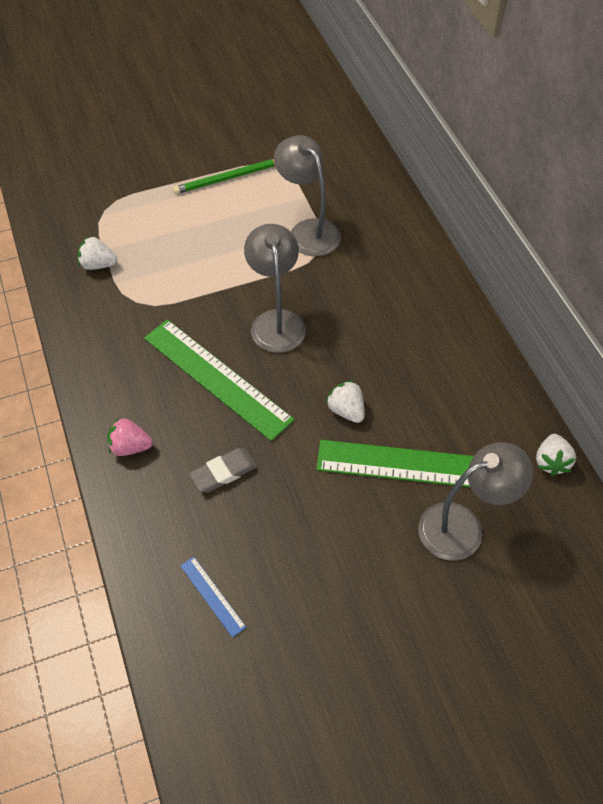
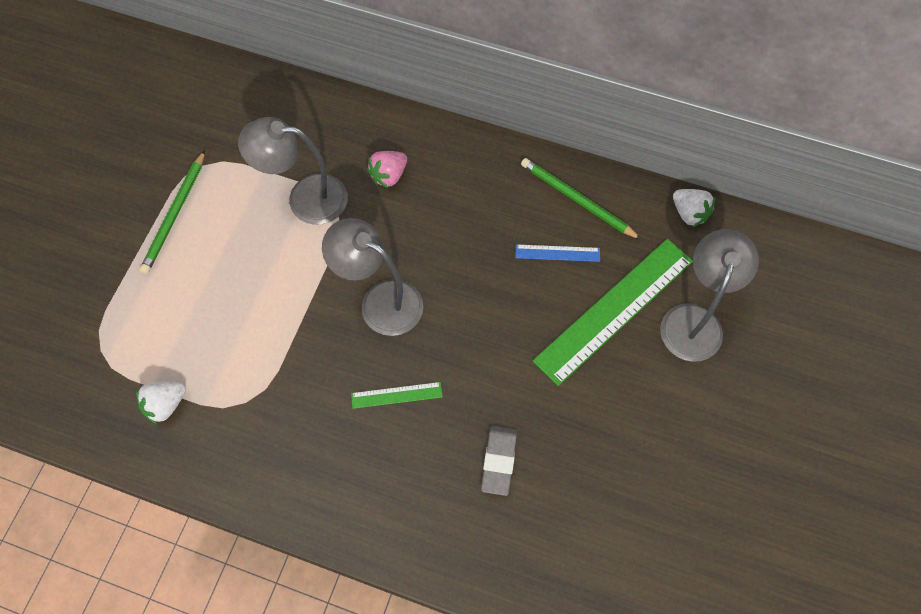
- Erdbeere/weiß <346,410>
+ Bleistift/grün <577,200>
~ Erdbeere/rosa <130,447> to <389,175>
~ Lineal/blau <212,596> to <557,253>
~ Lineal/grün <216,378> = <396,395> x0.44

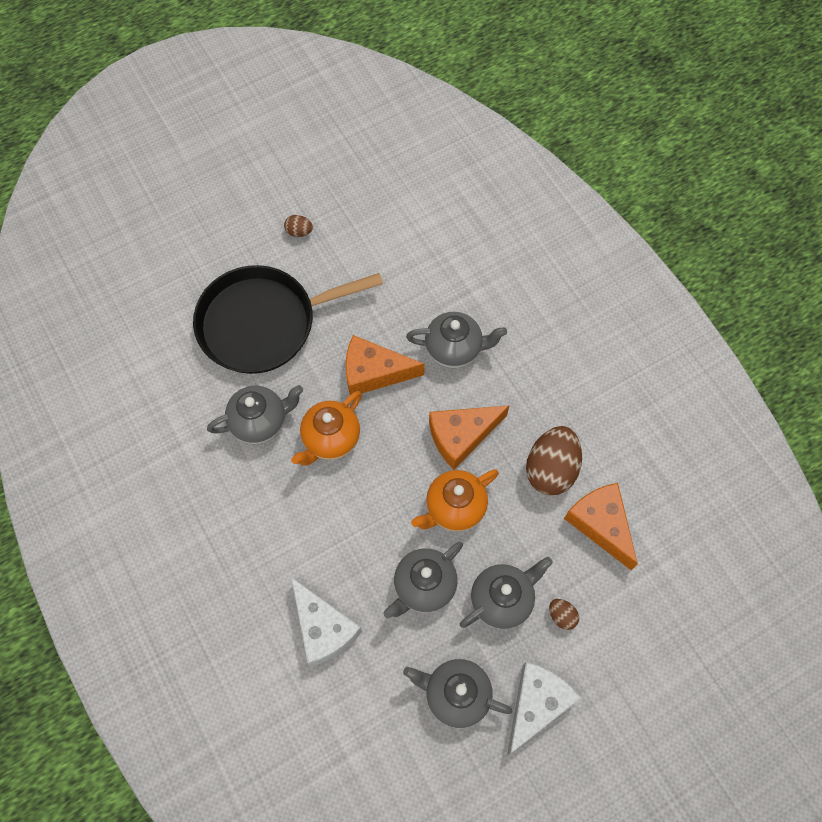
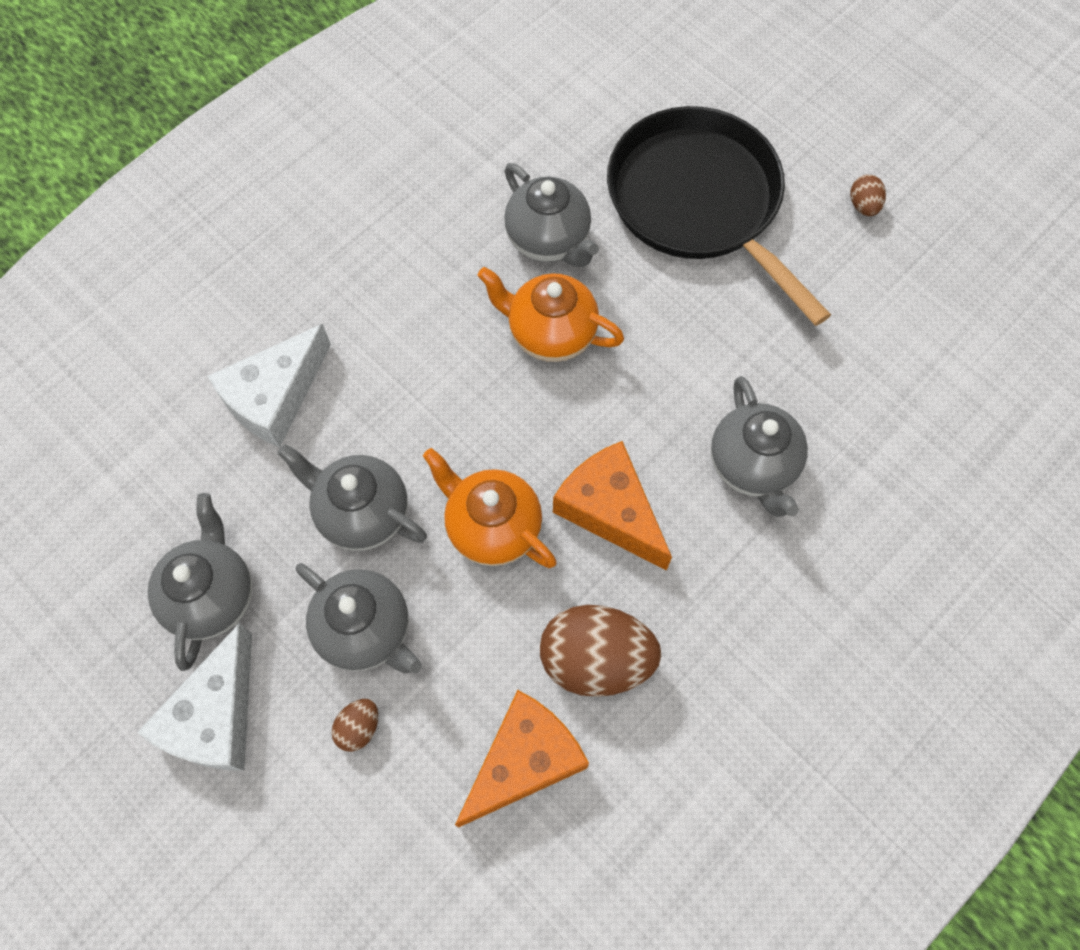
- Käse/orange <374,372>
~ Käse/weiß <536,704> = <216,716> 90 degrees clockwise

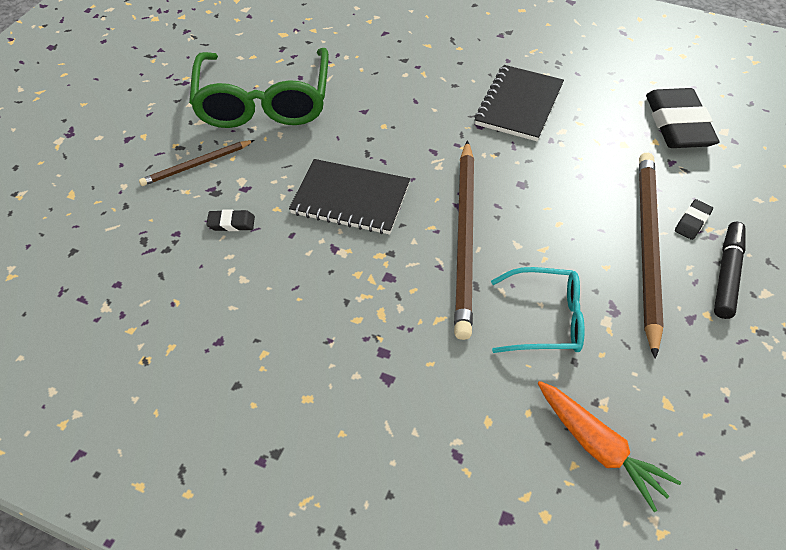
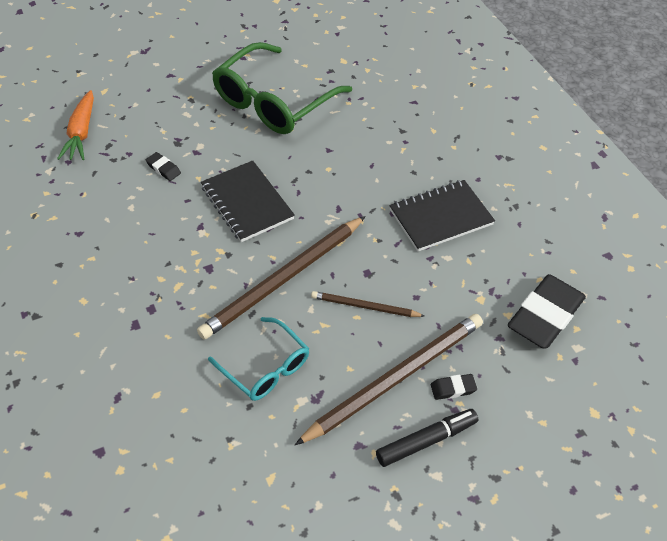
~ Bleistift/braun <196,165> to <364,306>
~ Karotte/orange <598,447> to <81,133>

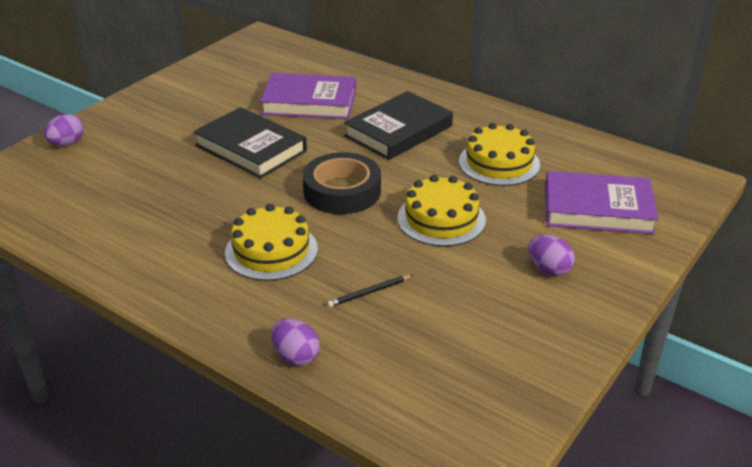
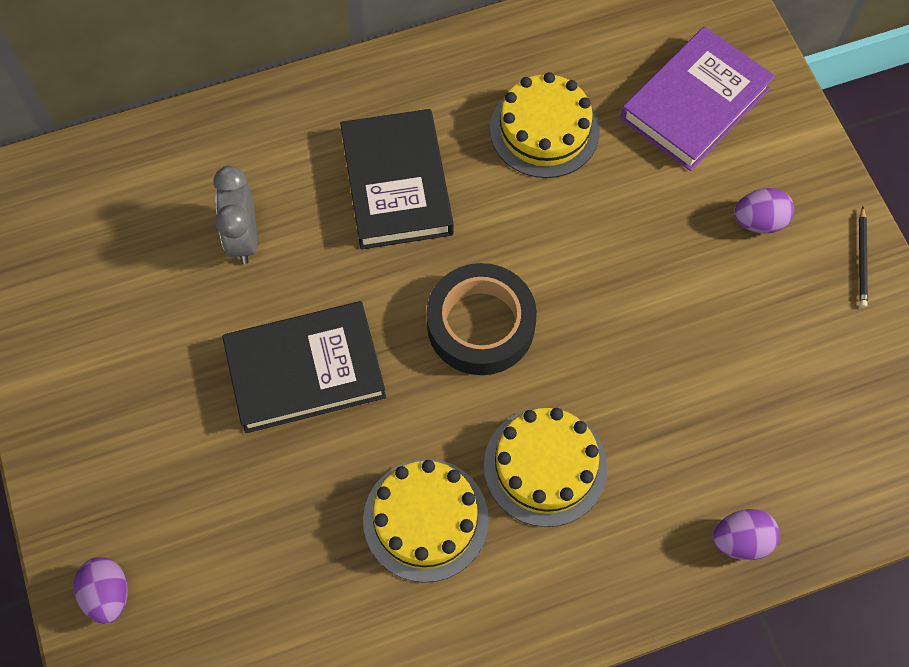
~ Bleistift/schwarz <369,293> to <862,259>
~ Kuchen/gelb <441,219> to <425,519>
~ Buch/lila <309,102> to Wecker/grau <243,238>

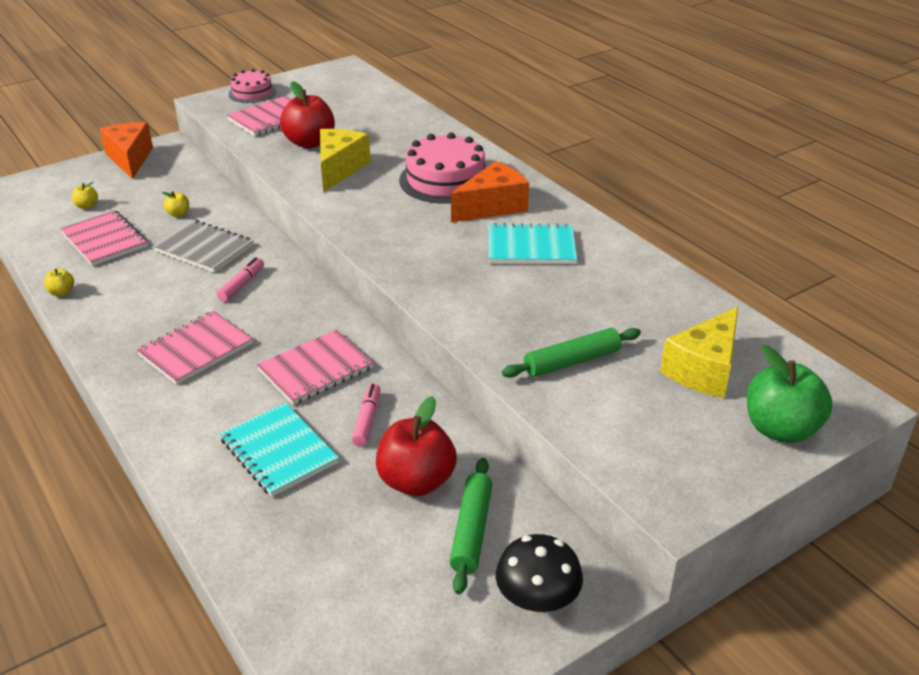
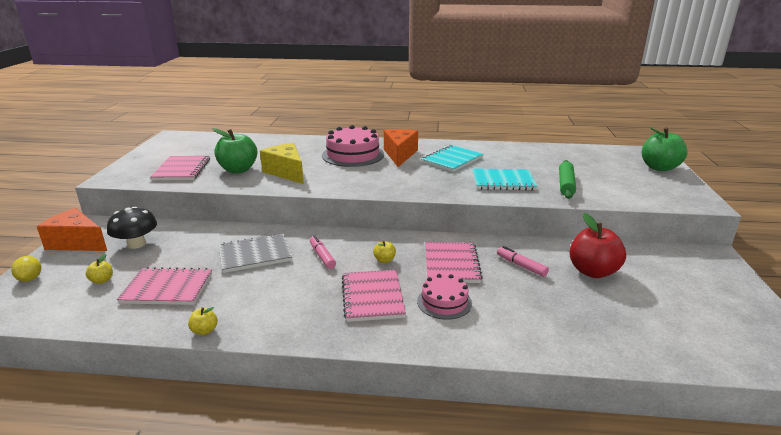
- Nudelholz/grün <471,530>
- Käse/gelb <704,369>
+ Zitrone/gelb <30,279>
~ Apfel/gelb <178,214> to <384,260>
~ Notizbuch/türkis <279,451> to <503,181>
~ Kuchen/rosa <252,93> to <444,302>
~ Pilz/schwarz <537,599> to <136,244>
~ Apfel/rot <310,143> to Apfel/grün <238,170>

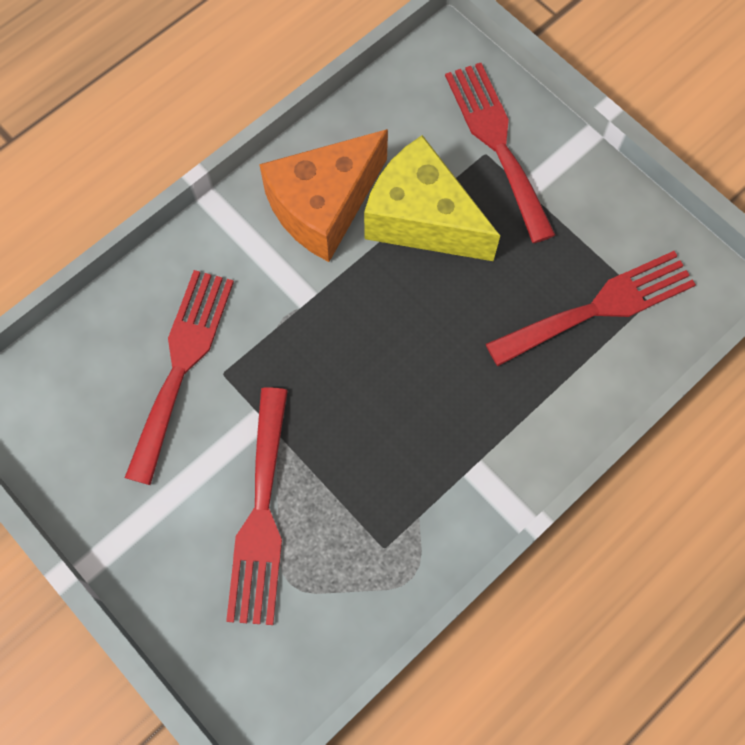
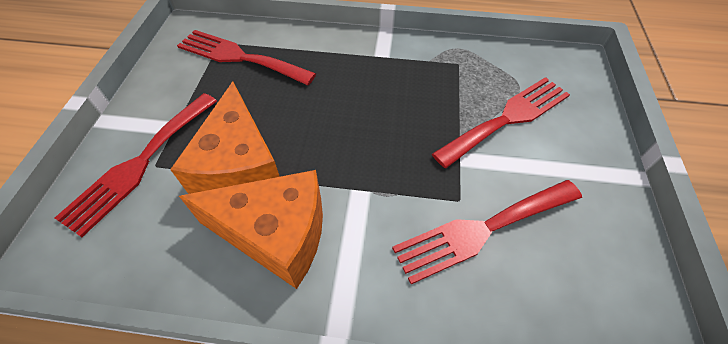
~ Käse/gelb <422,218> to Käse/orange <240,167>

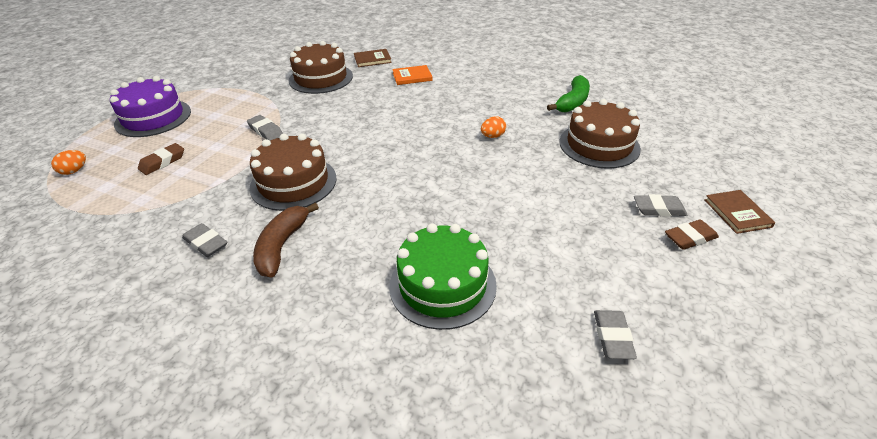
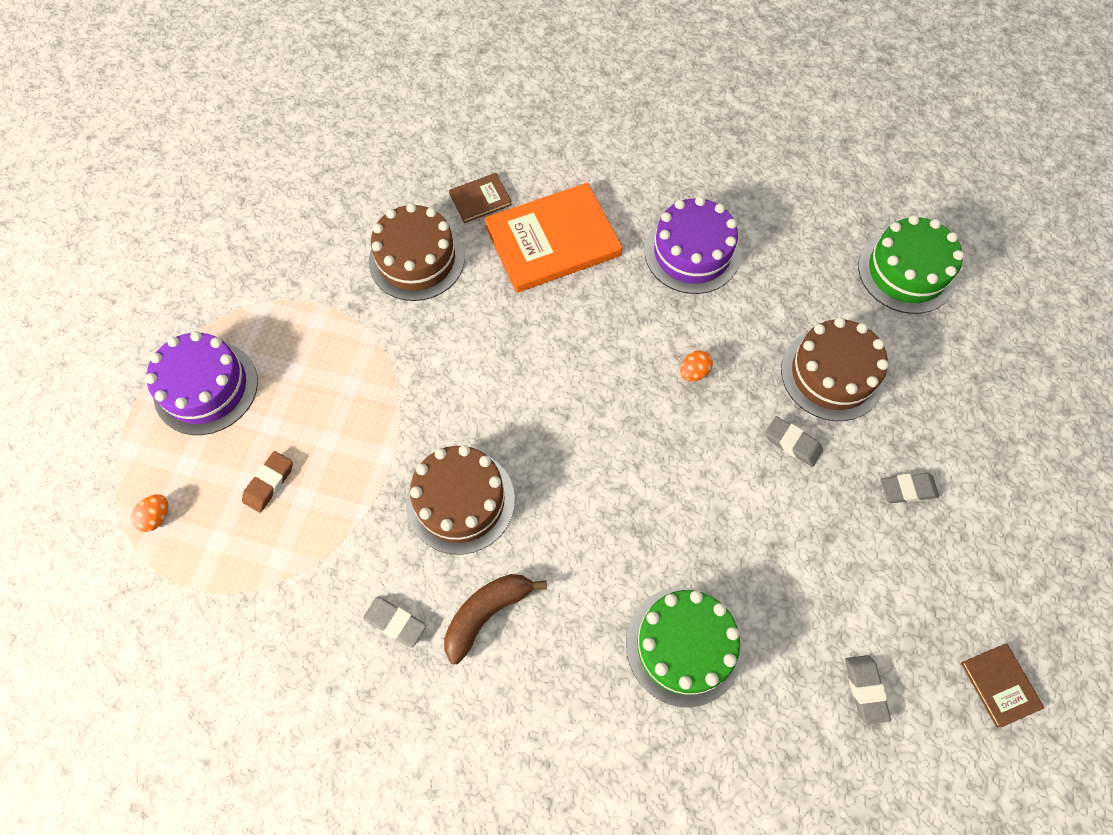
- Banane/grün <572,102>
- Radiergummi/braun <690,238>
+ Kuchen/lila <692,253>
+ Kuchen/grün <906,272>
~ Radiergummi/grau <265,131> to <792,443>
~ Buch/braun <737,213> to <999,685>
~ Banane/braun <282,246> = <487,613> 45 degrees clockwise
~ Buch/orange <412,77> = <552,241> x2.13

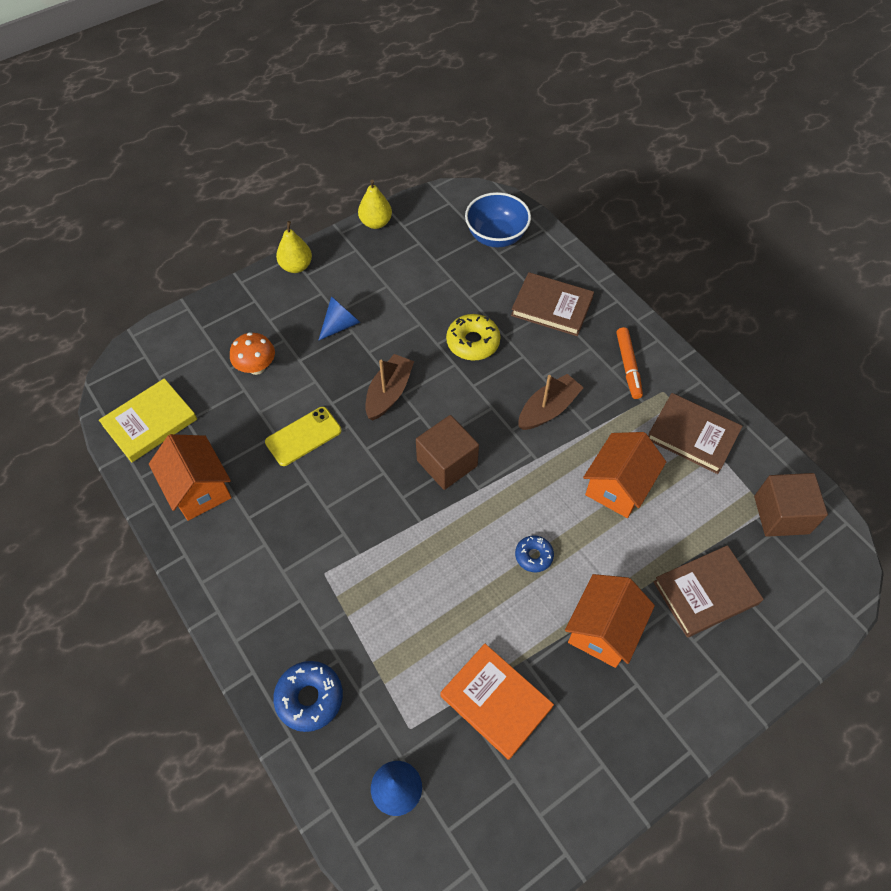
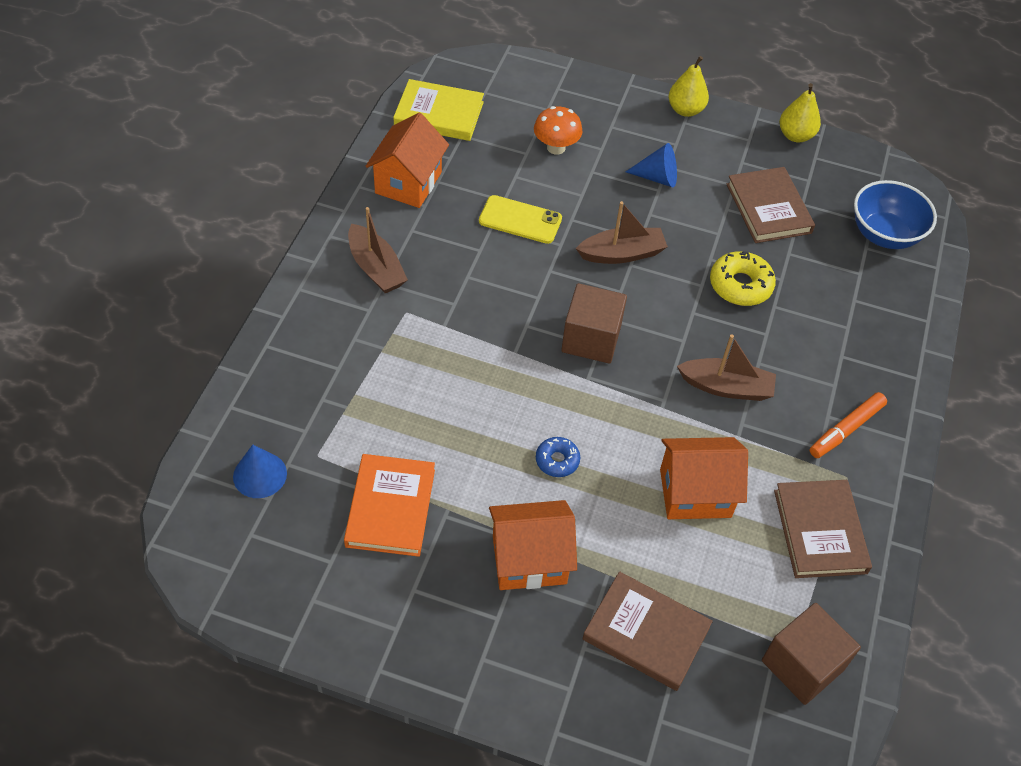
- Donut/blau <309,698>
+ Boot/braun <376,268>
~ Buch/braun <552,307> to <768,208>

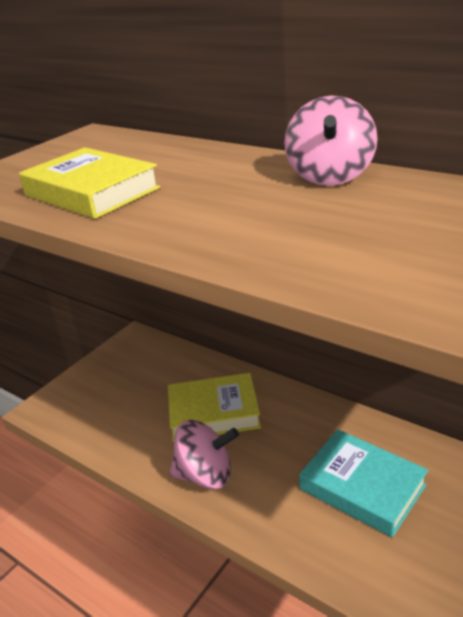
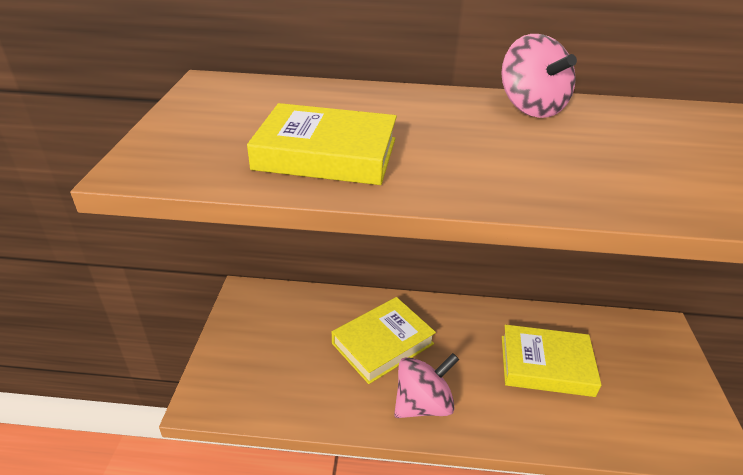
~ Buch/türkis <362,487> to Buch/gelb <546,365>

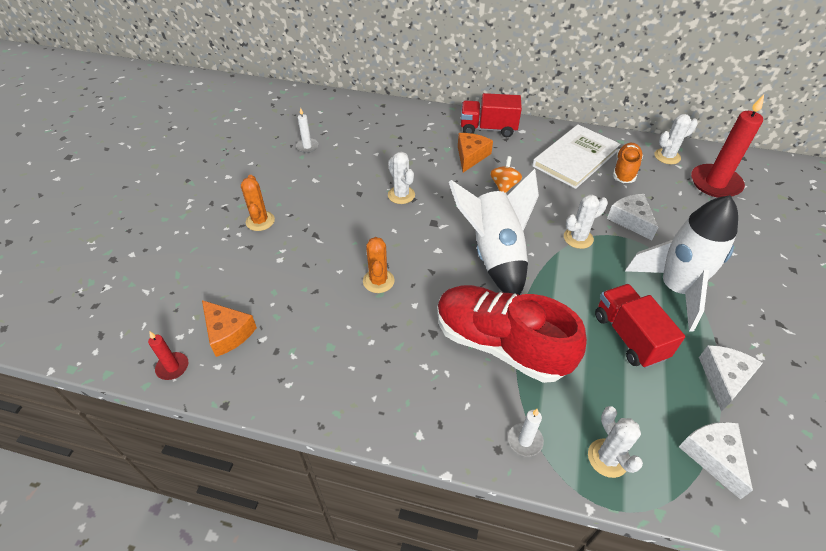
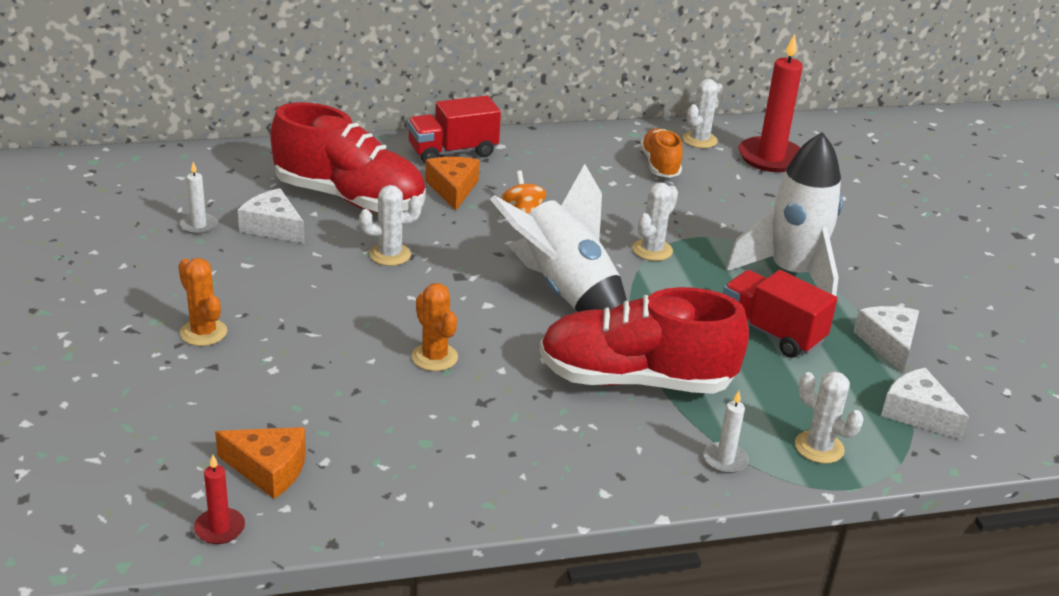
- Buch/weiß <575,158>
+ Schuh/rot <350,198>
~ Käse/weiß <631,220> to <273,227>
~ Kaktus/weiß <401,195> = <390,255> 45 degrees counterclockwise

